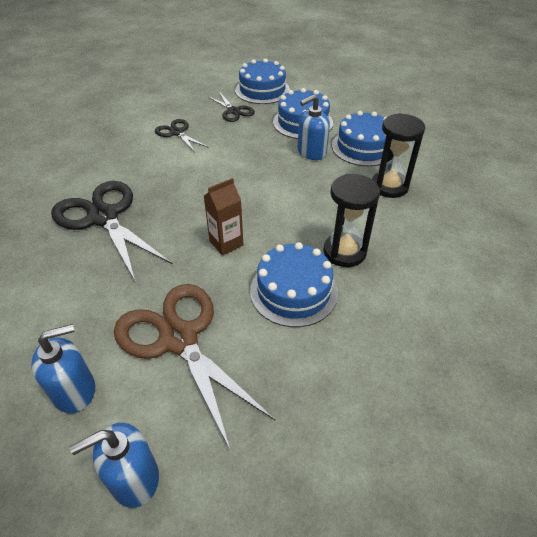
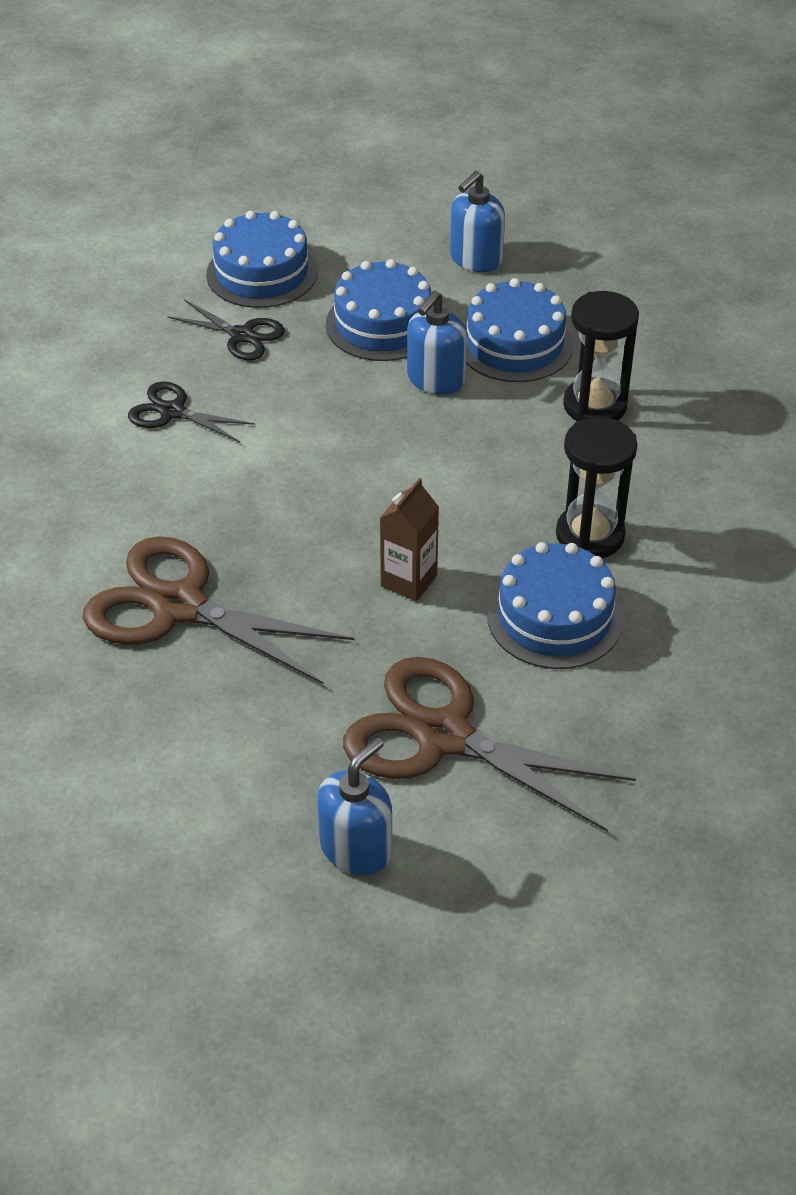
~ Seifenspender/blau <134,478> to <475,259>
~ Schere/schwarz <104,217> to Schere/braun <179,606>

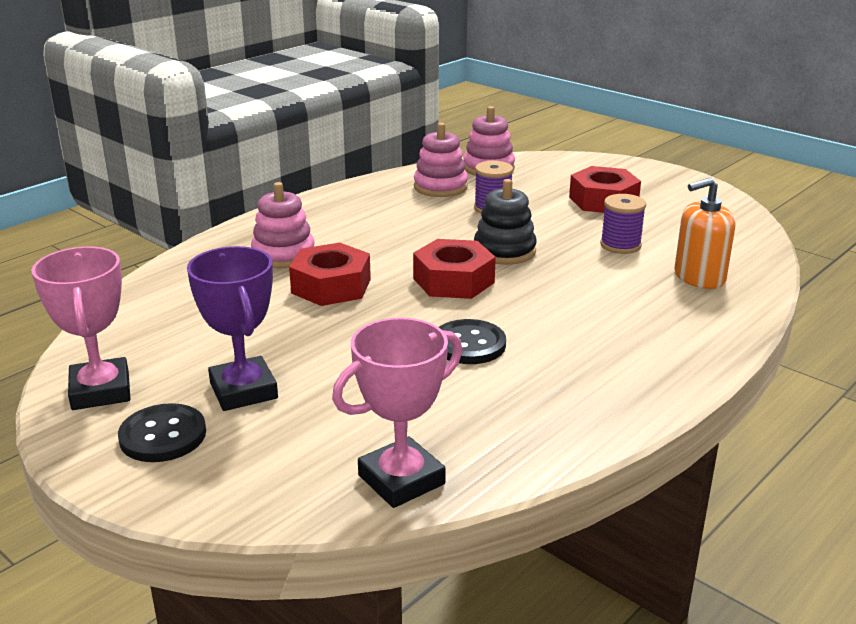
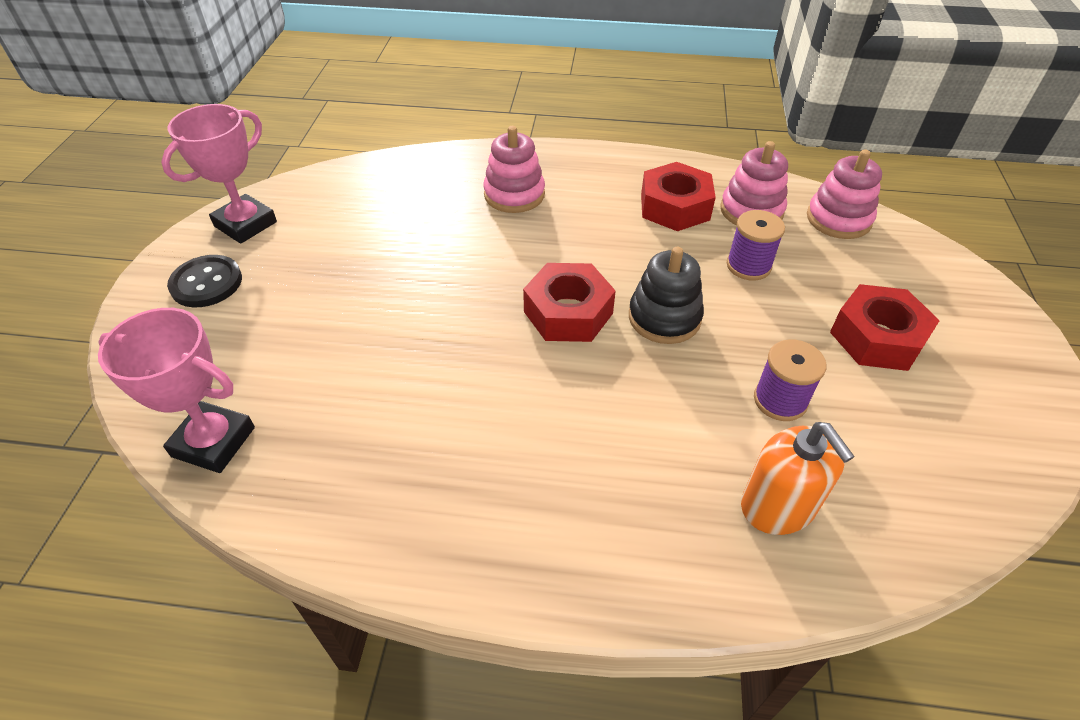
- Pokal/lila <243,391>
- Knopf/schwarz <469,344>
~ Sechskantmutter/rot <331,286> to <675,207>
~ Seifenspender/orange <699,277> = <778,506> 150 degrees counterclockwise

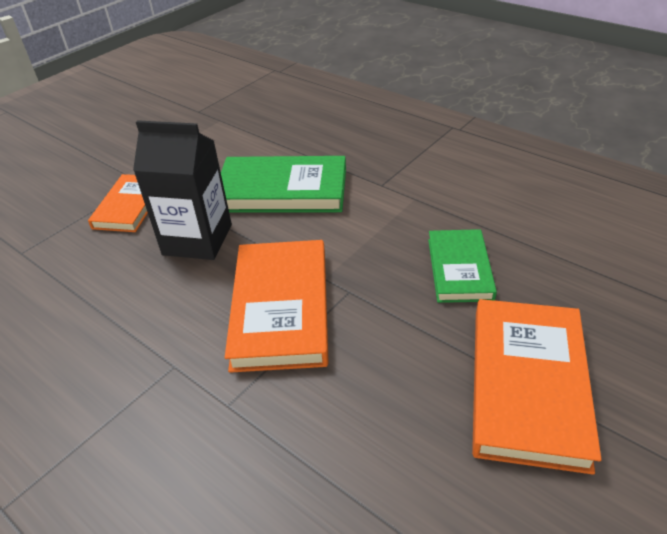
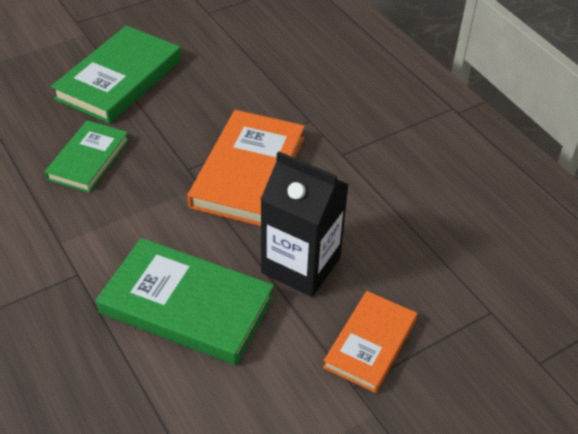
~ Buch/orange <527,385> to Buch/grün <119,79>

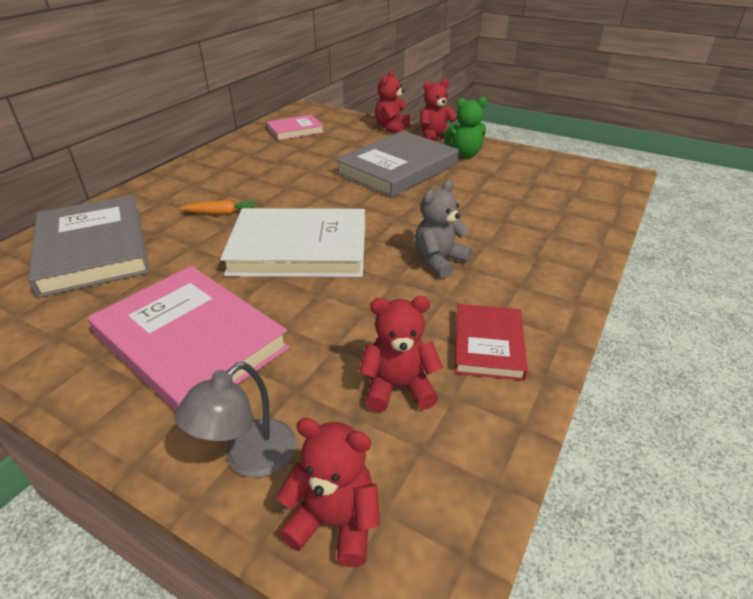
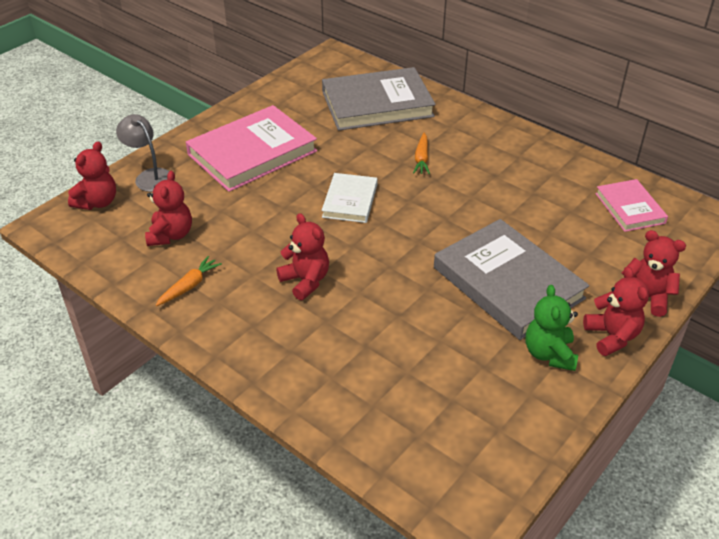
~ Buch/rot <488,344> to Karotte/orange <189,286>
~ Teddybär/grau <439,261> to Teddybär/rot <305,281>
~ Buch/weiß <299,249> = <350,201> x0.55

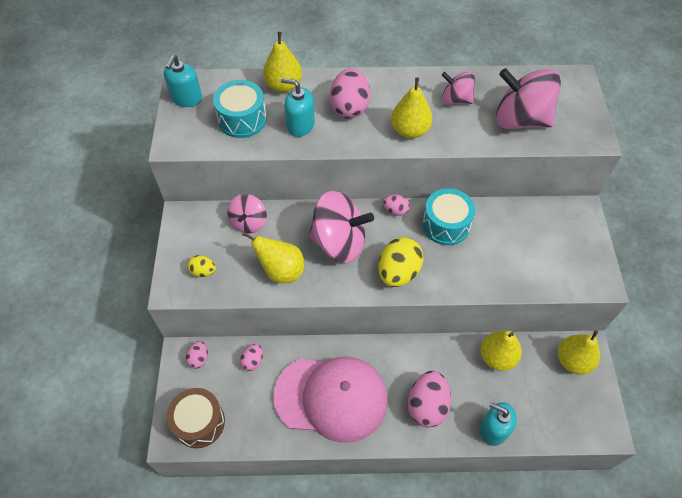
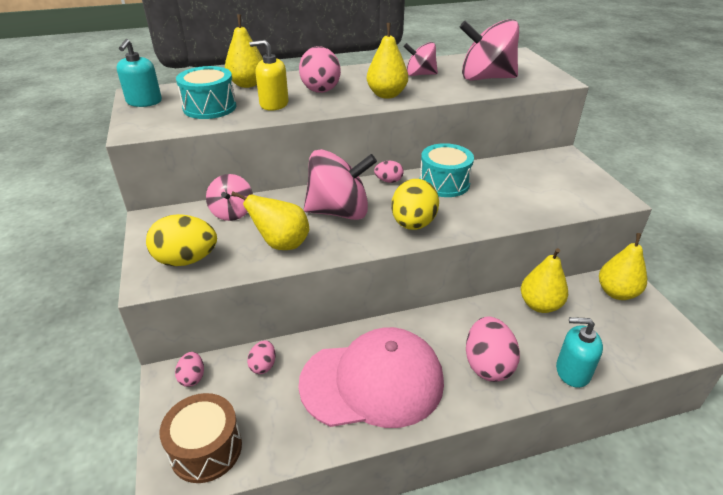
~ Seifenspender/türkis <300,125> to Seifenspender/gelb <274,104>
~ Ei/gelb <203,271> = <186,260> x1.90

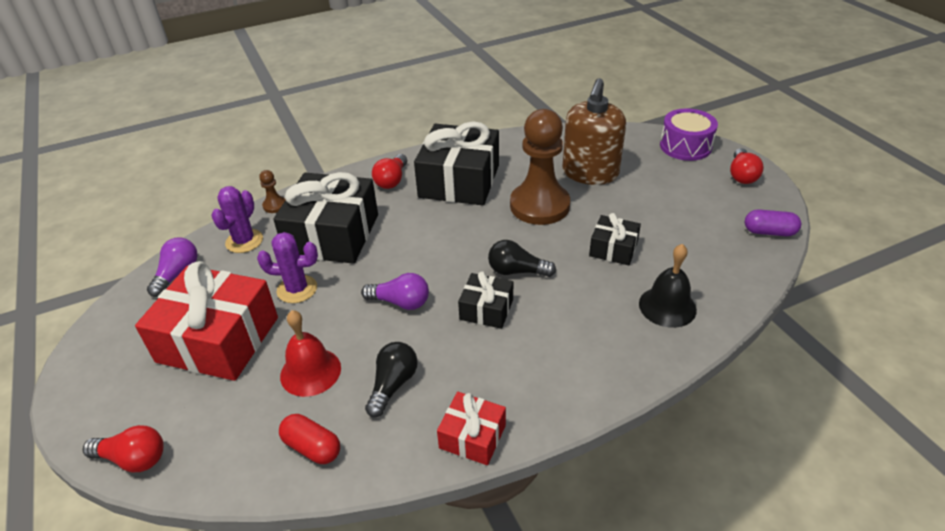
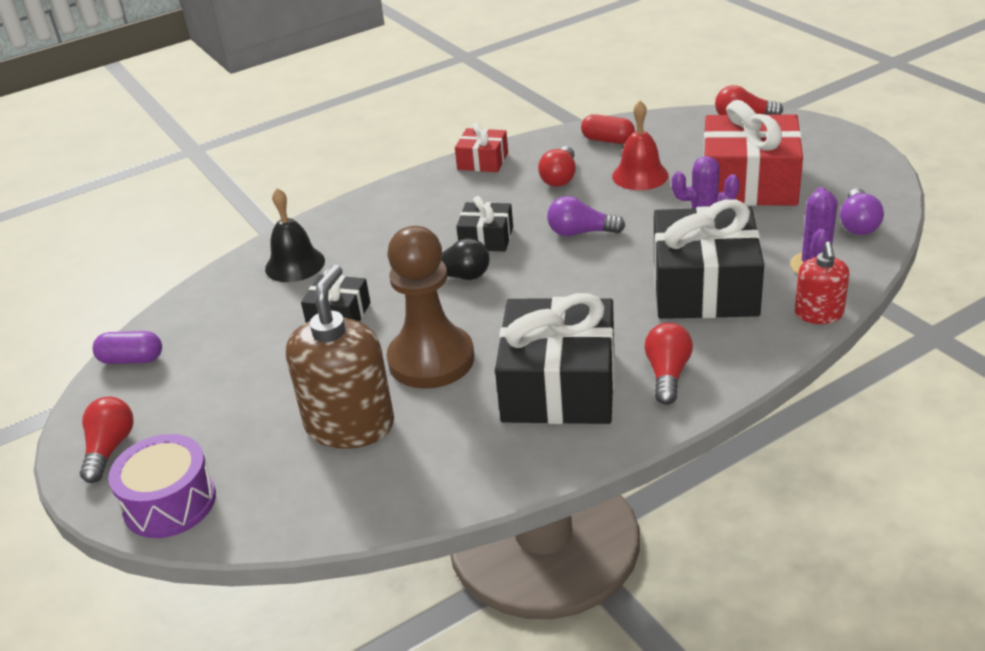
~ Bauer/braun <275,205> to Seifenspender/rot <819,314>
~ Glühbirne/schwarz <393,385> to Glühbirne/rot <560,178>

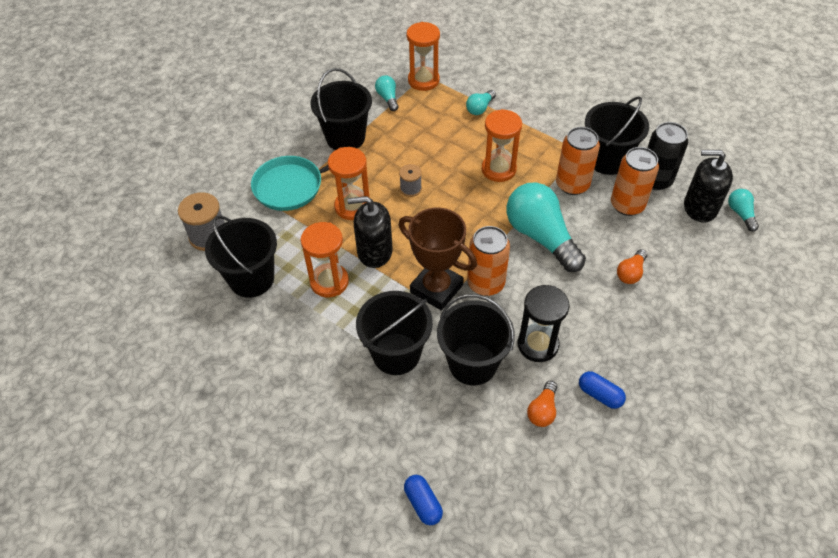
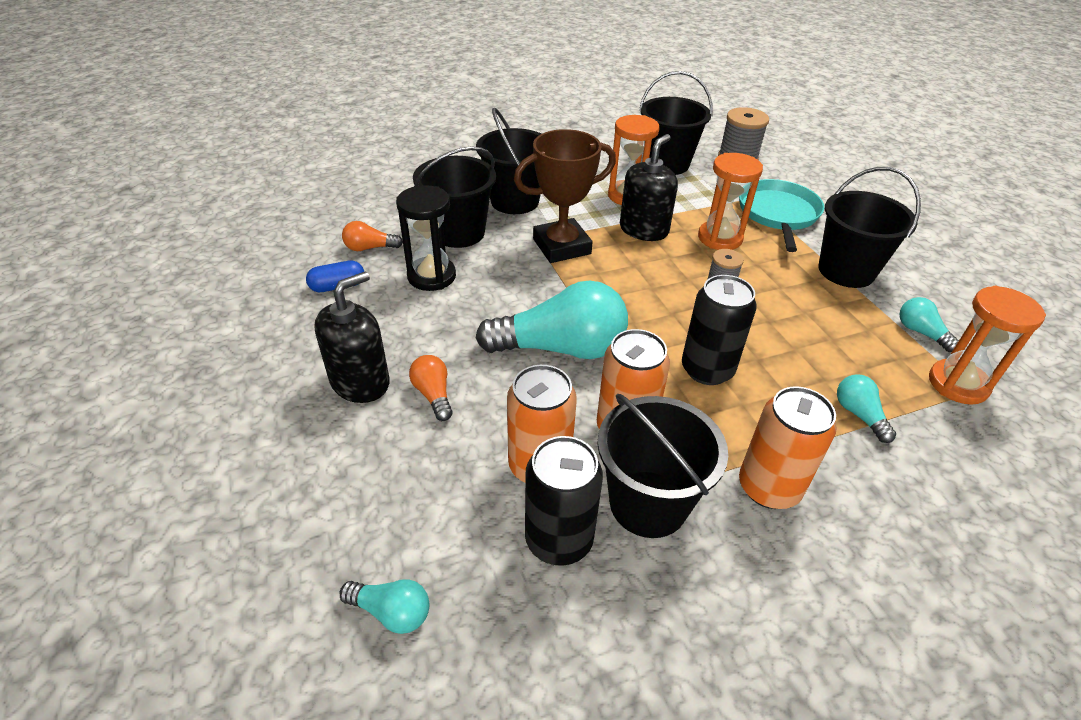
- Kapsel/blau <423,503>
~ Dose/orange <485,283> to <768,487>
~ Seifenspender/schwarz <700,207> to <360,382>
~ Sanduhr/orange <498,169> to Dose/schwarz <707,370>
~ Glühbirne/türkis <388,98> = <921,332> 135 degrees counterclockwise
~ Glühbirne/orange <542,410> = <370,248> 60 degrees counterclockwise

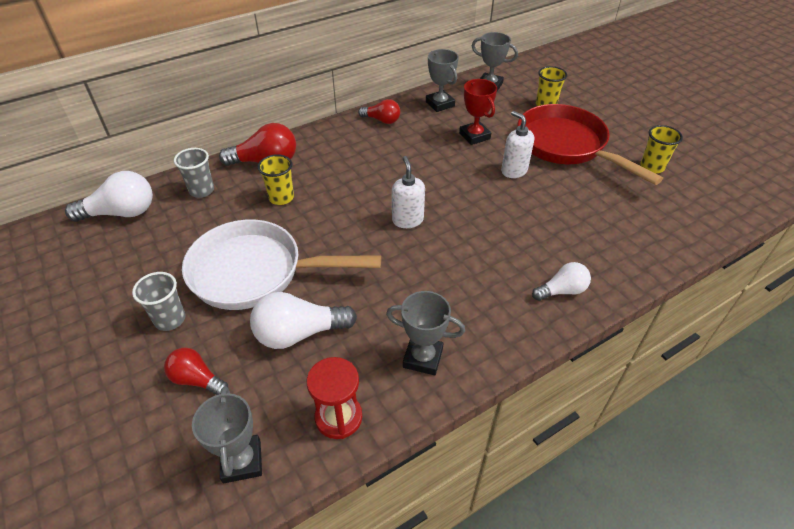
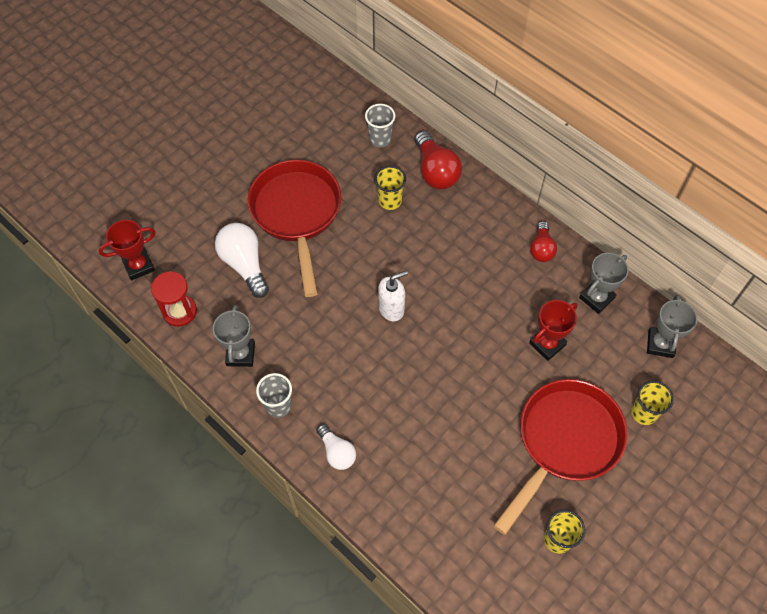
- Glühbirne/weiß <121,213>
- Glühbirne/rot <197,379>
- Seifenspender/weiß <514,171>
~ Becher/grau <170,319> to <278,405>
~ Pfanne/weiß <255,272> to Pfanne/rot <297,214>
~ Pokal/grau <242,461> to Pokal/rot <138,266>

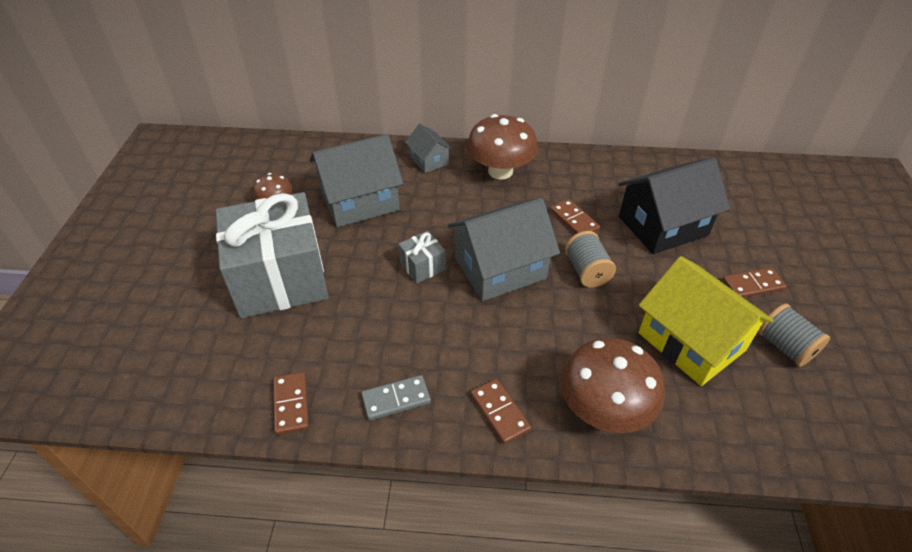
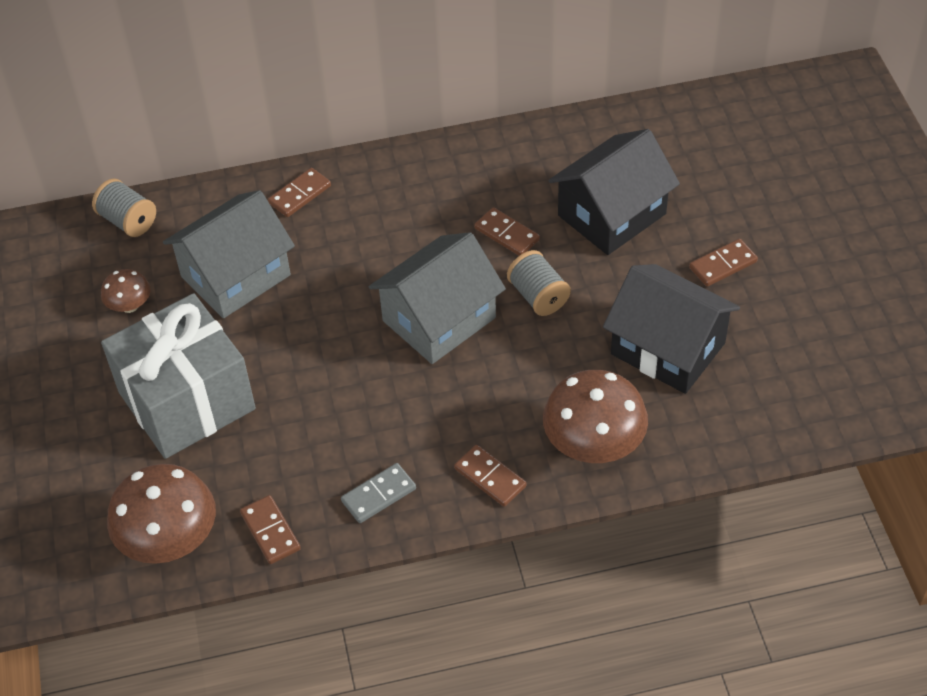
- Geschenk/grau <422,266>
~ Pilz/braun <500,171> to <170,540>
~ Garnrolle/grau <785,346> to <128,221>
~ Haus/grau <429,160> to Dominostein/braun <299,194>
~ Haus/gelb <691,341> to Haus/schwarz <668,348>

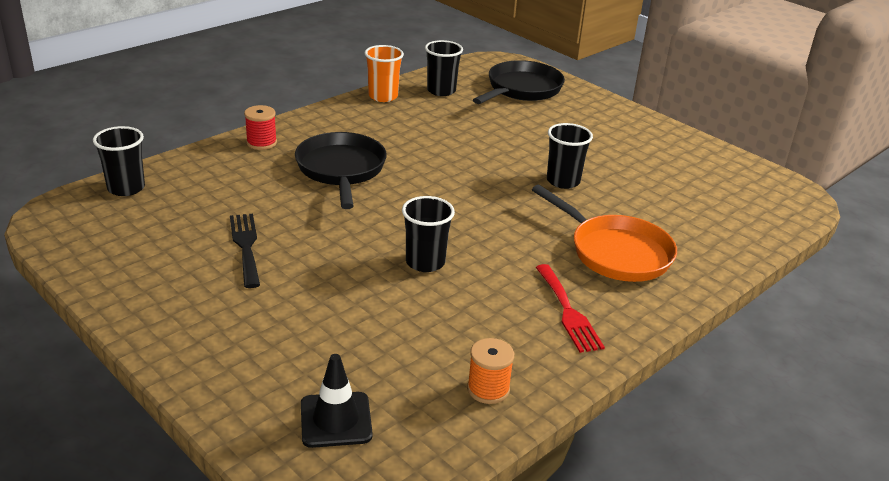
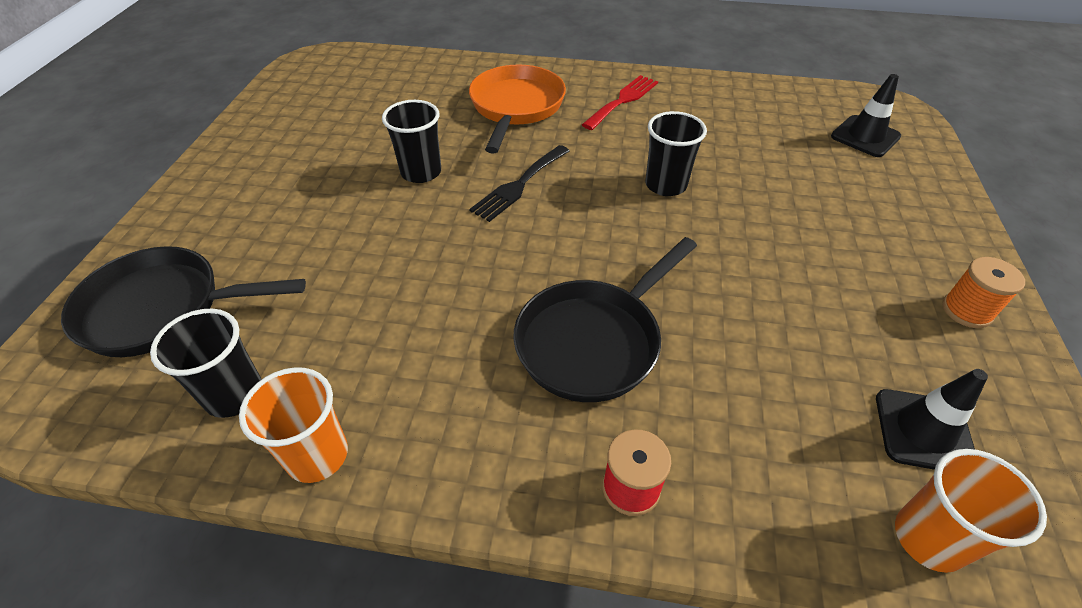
+ Leitkegel/schwarz <924,431>
~ Gabel/schwarz <245,246> to <519,185>
~ Garnrolle/orange <488,389> to <966,311>
~ Becher/schwarz <126,188> to Becher/orange <928,538>

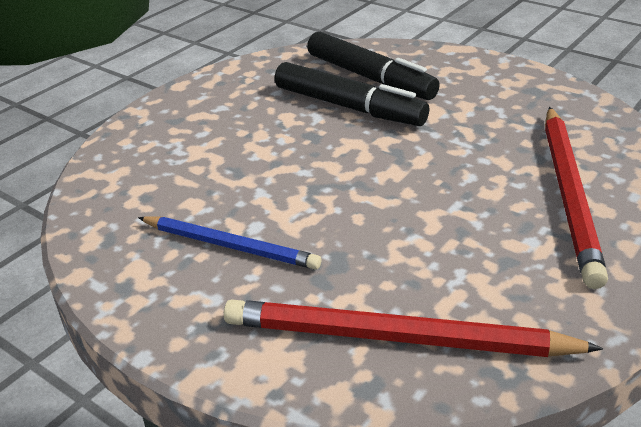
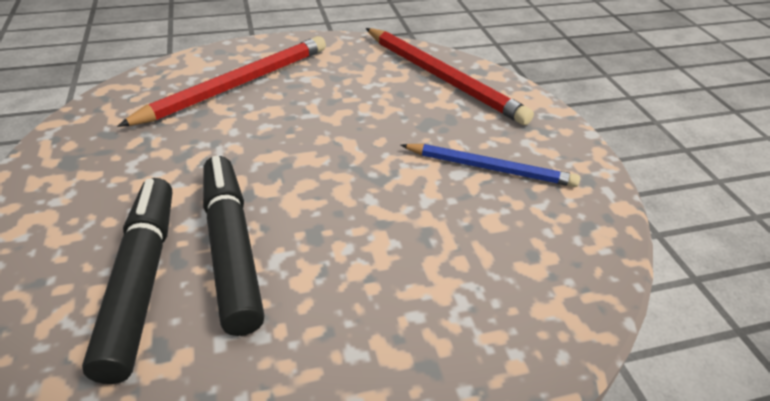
~ Bleistift/blau <230,245> = <490,168> 135 degrees clockwise

